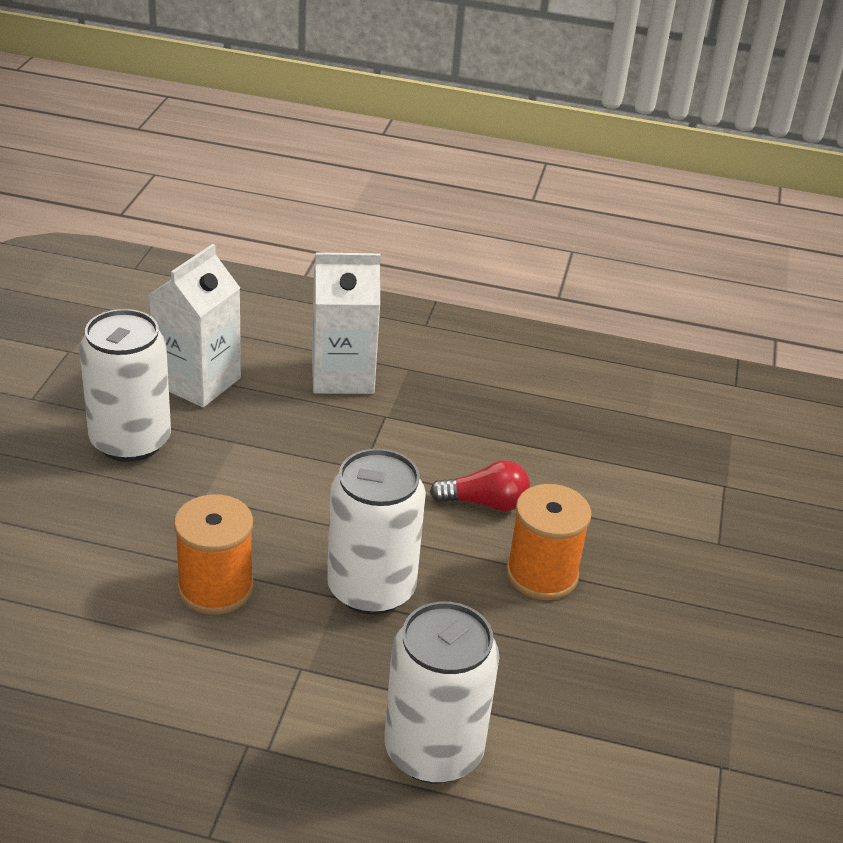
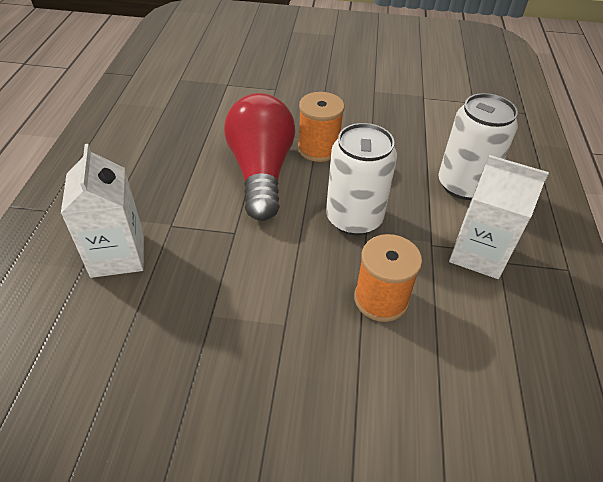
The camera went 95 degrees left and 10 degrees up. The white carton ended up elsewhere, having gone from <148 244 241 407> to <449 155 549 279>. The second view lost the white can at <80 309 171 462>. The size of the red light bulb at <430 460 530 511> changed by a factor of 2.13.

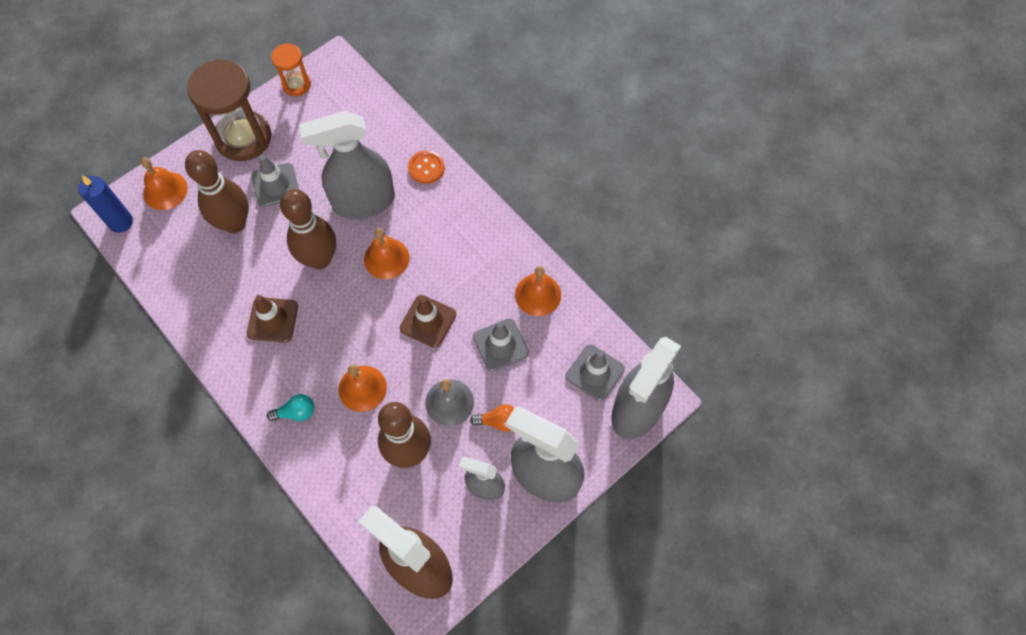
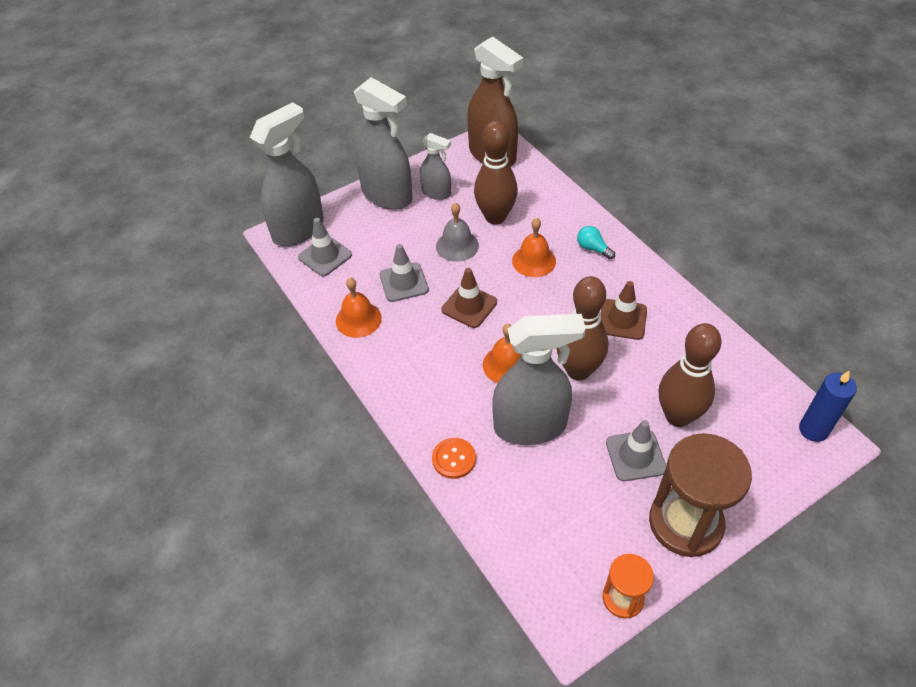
The camera went 170 degrees left and 15 degrees down. The second view lost the orange bell at <141 157 188 210>. The turquoise light bulb at <267 394 314 421> ended up facing another way, 45 degrees clockwise from before. The second view lost the orange light bulb at <470 405 514 432>.

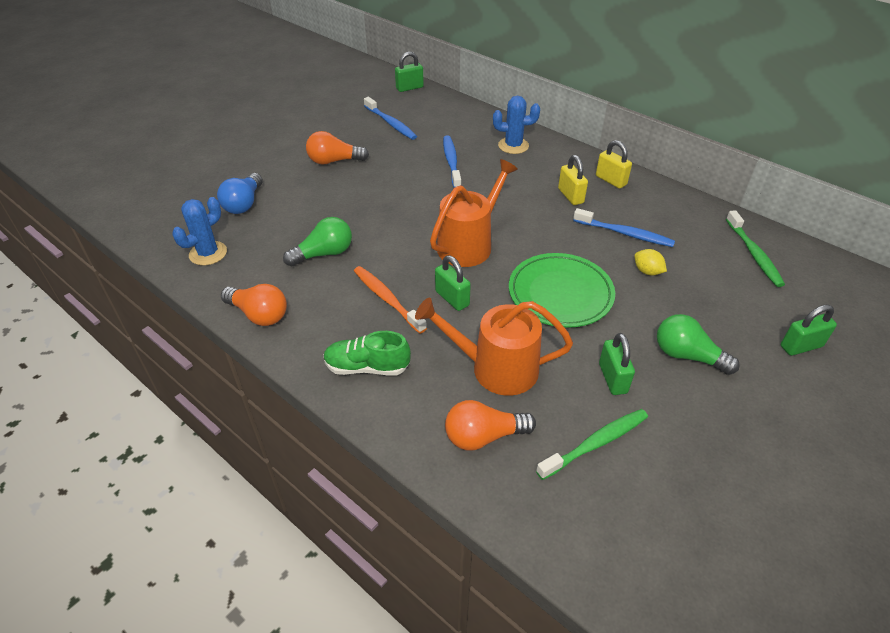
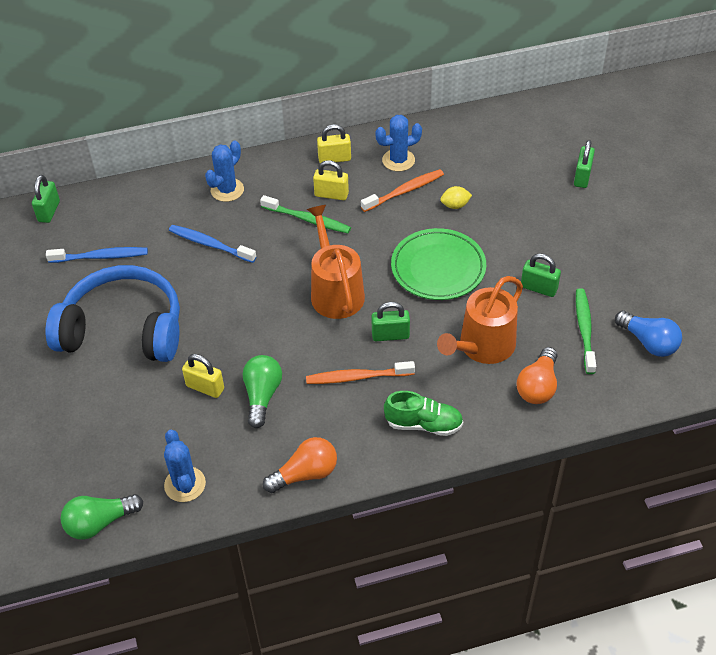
The camera went 55 degrees left and 5 degrees up. Where the orange light bulb stood at <306 131 369 165>, the blue headphones came to stand at <46 265 180 362>. The blue light bulb ended up elsewhere, having gone from <217 173 263 214> to <615 311 682 357>. What was the blue toothbrush at <573 208 675 247> turned into the orange toothbrush at <361 169 444 212>. The green toothbrush ended up elsewhere, having gone from <726 210 785 287> to <260 195 351 233>. The green light bulb ended up elsewhere, having gone from <657 314 740 375> to <61 494 143 540>. The green shoe at <323 331 411 376> ended up facing another way, 120 degrees counterclockwise from before. The second view gained the blue cactus at <375 115 422 171>. The second view gained the yellow padlock at <182 354 224 398>.

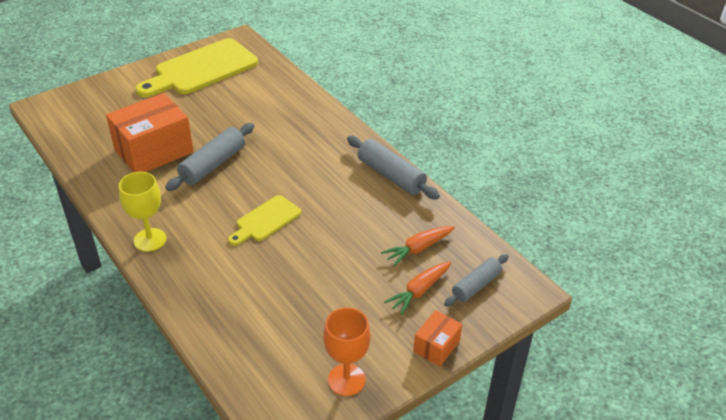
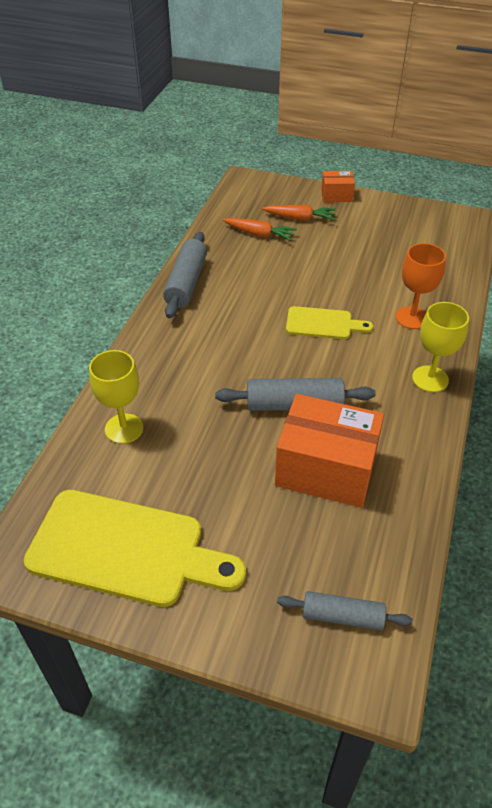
The camera went 125 degrees left and 5 degrees up. The grey rolling pin ended up elsewhere, having gone from <444 254 509 307> to <277 591 412 630>. The orange goblet ended up elsewhere, having gone from <323 307 371 396> to <396 243 446 329>. The second view gained the yellow goblet at <89 350 143 444>.

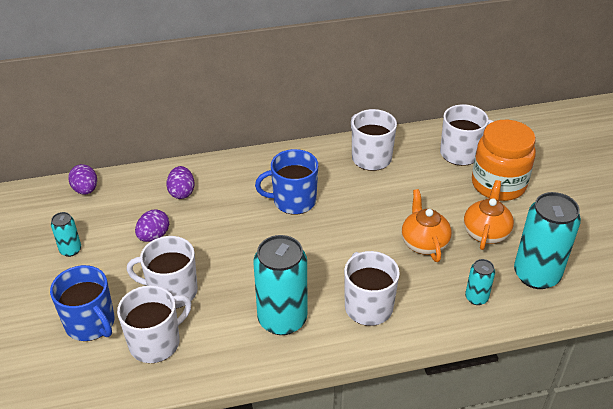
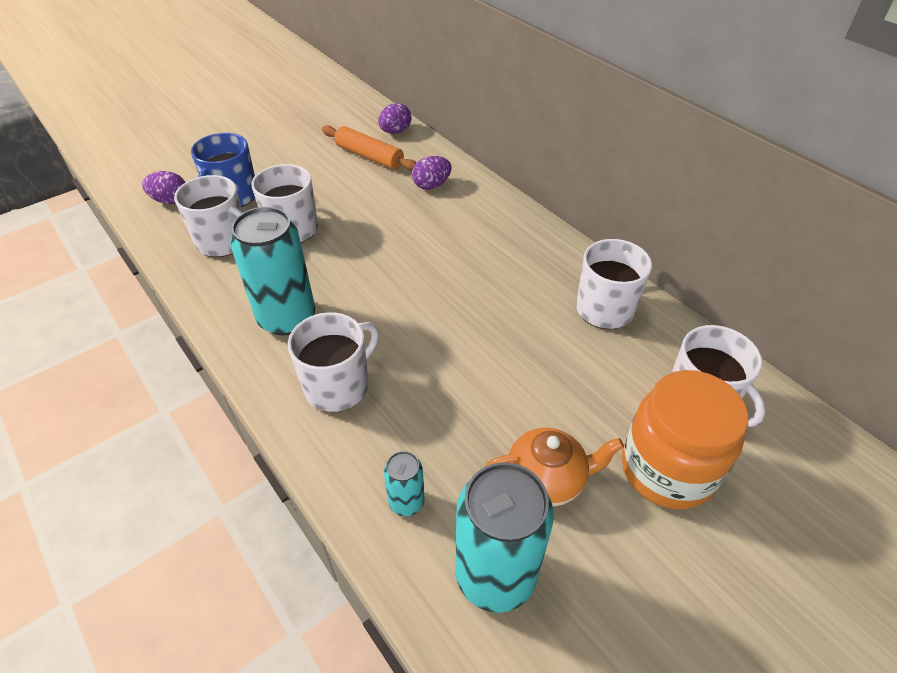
The camera went 65 degrees right and 5 degrees up. The second view lost the blue mug at <255 149 318 215>. The second view lost the orange teapot at <402 189 452 262>. The purple egg ended up elsewhere, having gone from <135 209 169 242> to <142 171 186 204>. The second view lost the turquoise can at <51 212 81 257>. The second view gained the orange rolling pin at <322 125 416 171>.

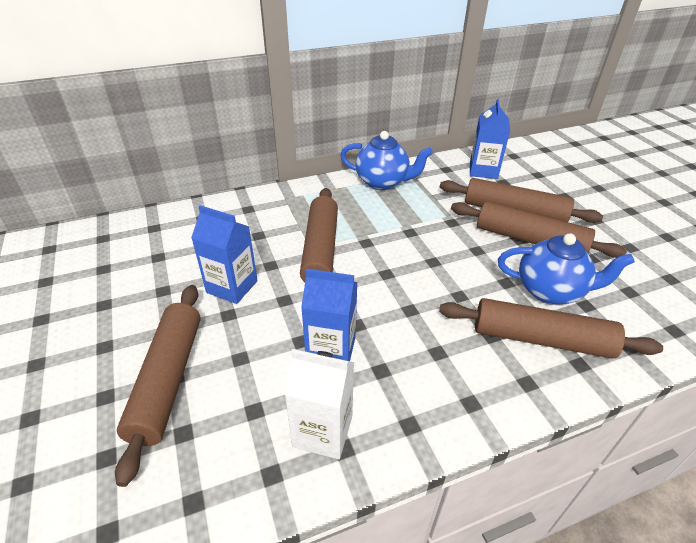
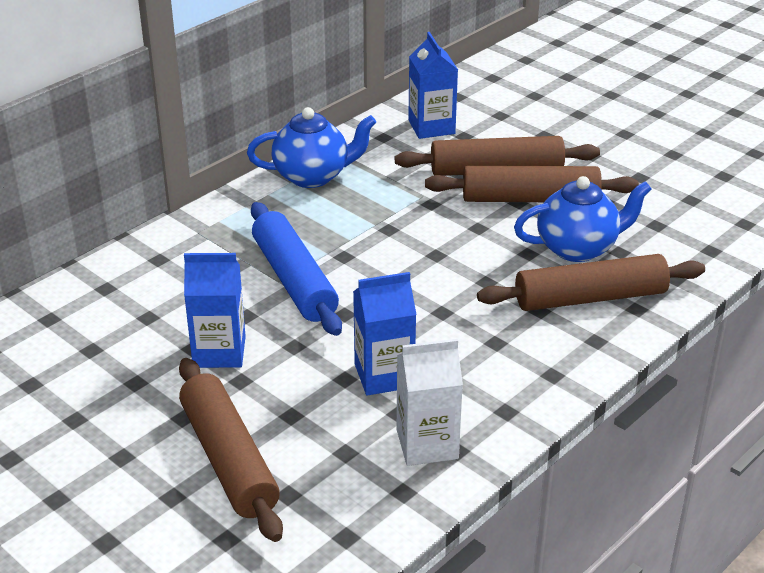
The camera went 25 degrees left and 5 degrees down. What was the brown rolling pin at <300 188 338 282> turned into the blue rolling pin at <251 202 342 336>.

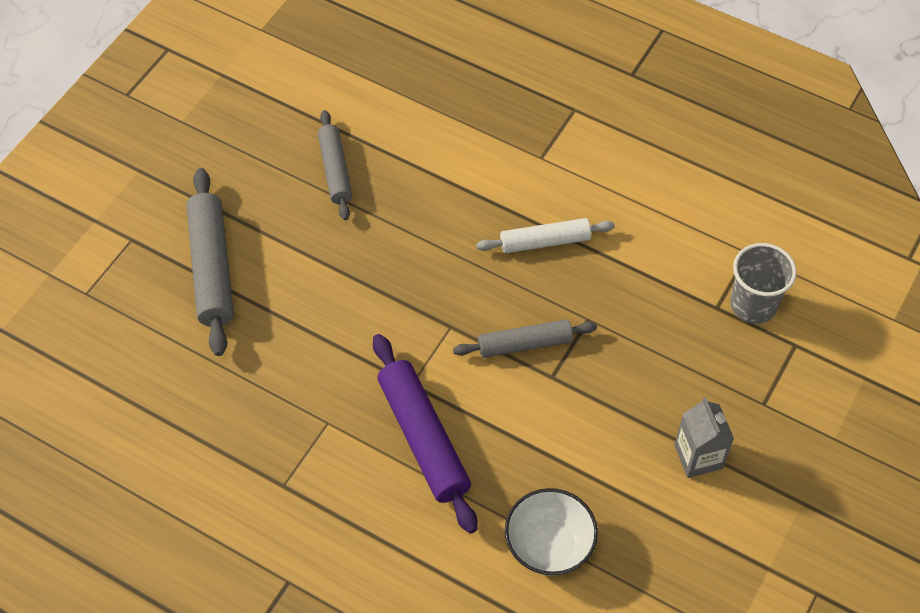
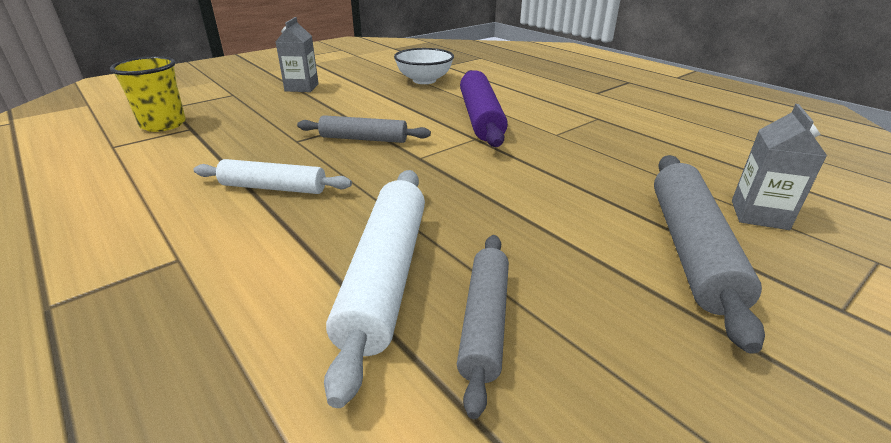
The camera went 160 degrees left and 25 degrees down. What was the grey cup at <730 243 797 324> turned into the yellow cup at <110 56 186 132>. The second view gained the grey carton at <732 104 827 230>. The second view gained the white rolling pin at <324 170 425 408>.

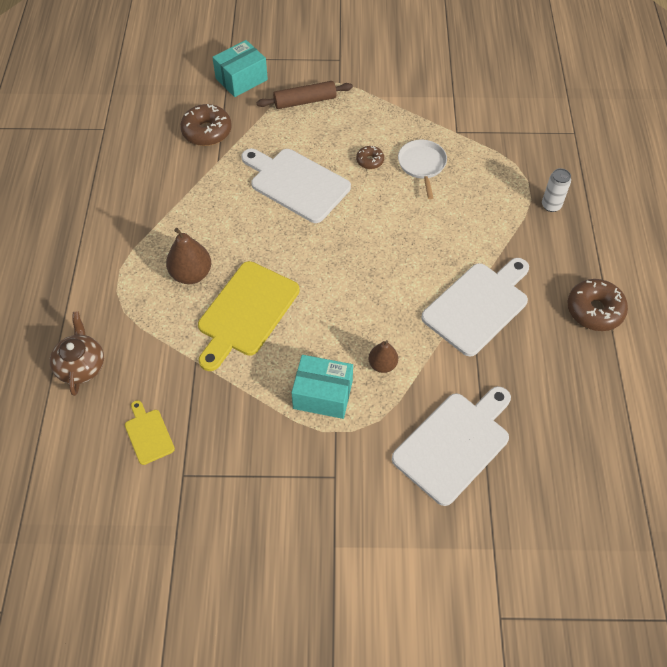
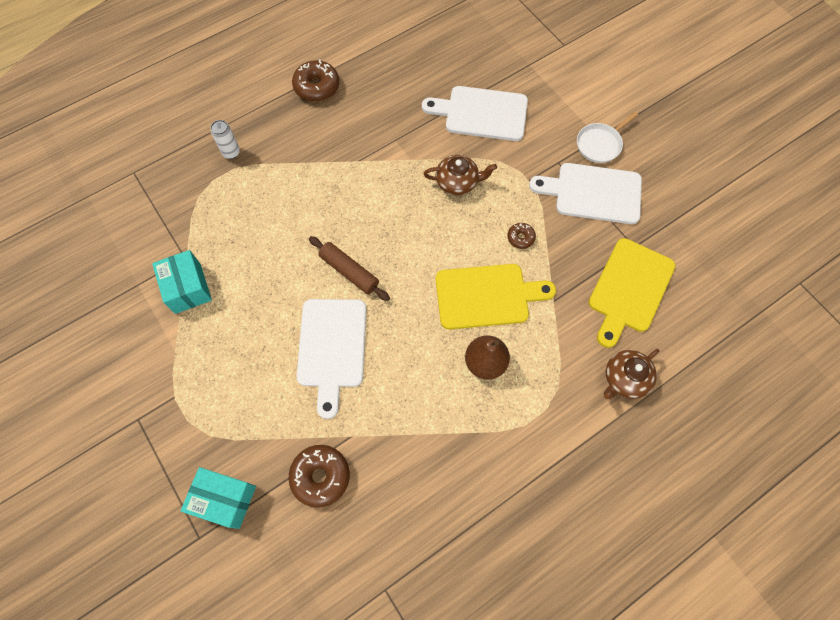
The camera went 125 degrees left and 10 degrees up. The brown rolling pin ended up elsewhere, having gone from <257 81 353 109> to <309 236 390 301>. The white pan ended up elsewhere, having gone from <398 140 447 199> to <577 112 638 163>. The brown donut ended up elsewhere, having gone from <356 146 384 169> to <507 223 536 249>. The white cutting board ended up elsewhere, having gone from <421 258 529 357> to <529 163 642 224>. Where the brown pear stood at <369 340 398 373>, the brown teapot came to stand at <423 155 497 196>. The turquoise box ended up elsewhere, having gone from <291 355 353 419> to <152 250 212 314>. The size of the yellow cutting board at <125 400 175 465> changed by a factor of 2.02.

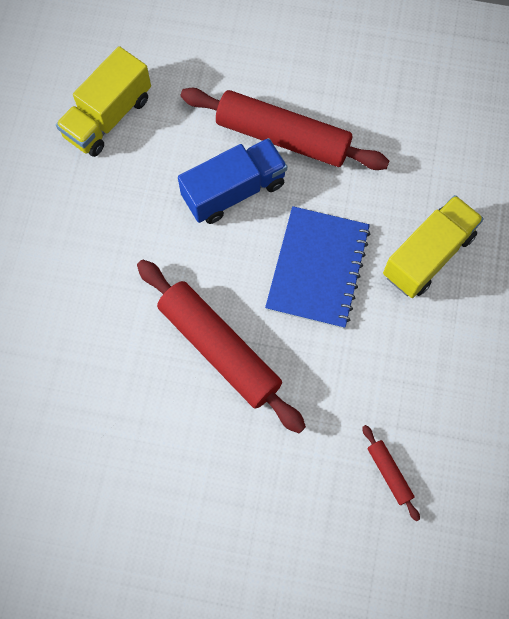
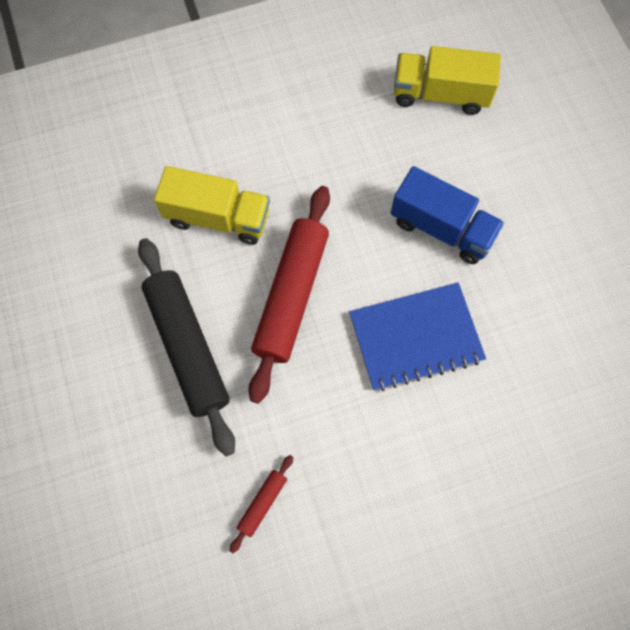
The camera went 60 degrees right and 0 degrees up. The second view lost the red rolling pin at <181 88 389 170>. The yellow truck ended up elsewhere, having gone from <383 195 484 298> to <154 166 270 245>. The second view gained the black rolling pin at <138 238 235 456>.

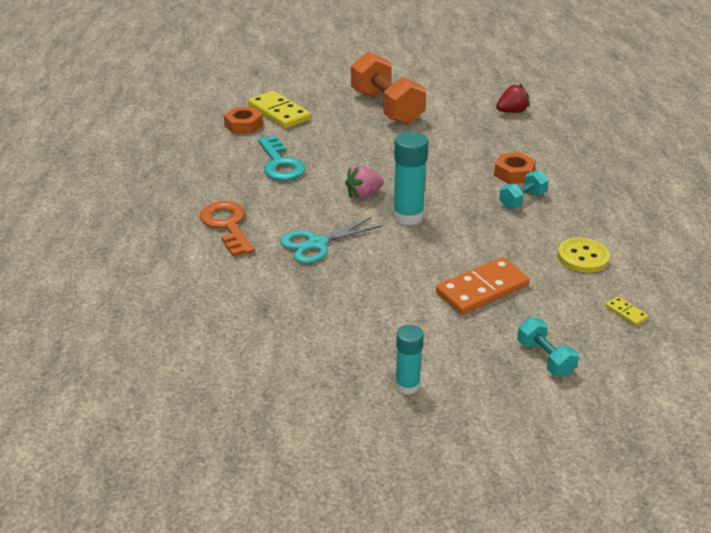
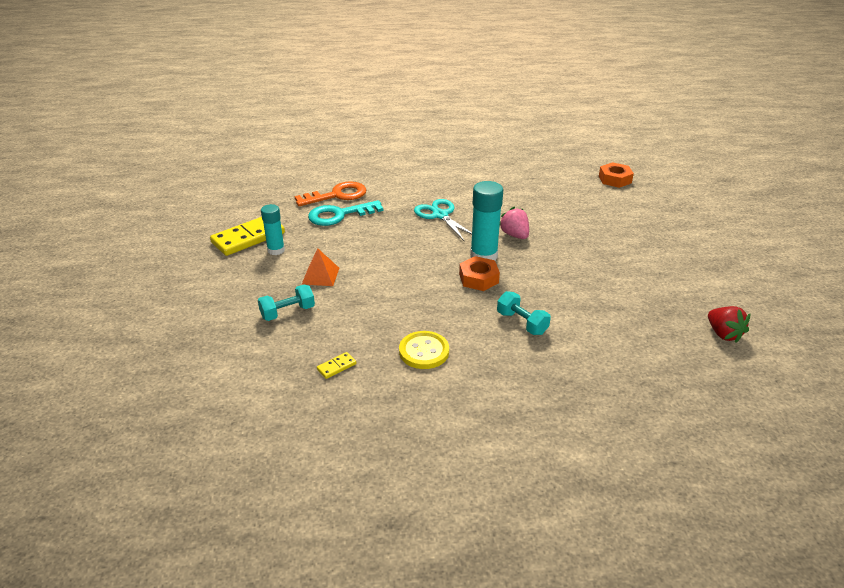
The camera went 90 degrees right and 0 degrees up. The second view lost the orange dumbbell at <351 52 426 125>. The yellow domino ended up elsewhere, having gone from <248 91 311 129> to <210 217 285 256>. The turquoise key ended up elsewhere, having gone from <258 136 306 181> to <308 200 383 226>. The orange nut ended up elsewhere, having gone from <494 152 536 184> to <459 256 500 291>. The orange key ended up elsewhere, having gone from <200 201 255 257> to <294 181 366 206>. The second view lost the orange domino at <436 257 530 315>. The second view gained the orange pyramid at <302 249 339 286>.

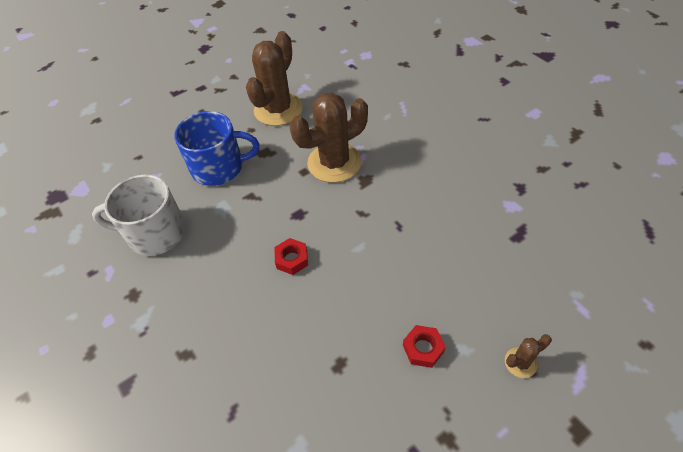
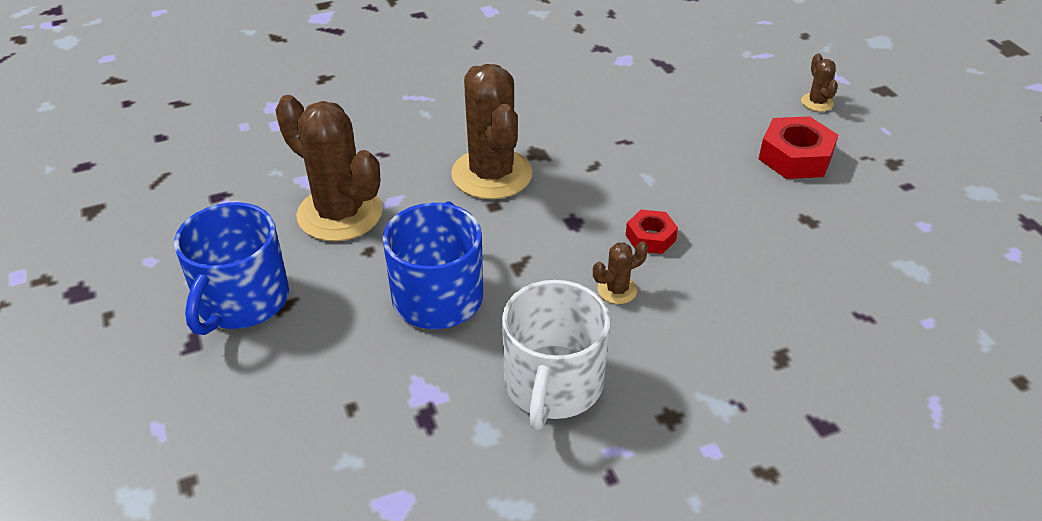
The camera went 80 degrees left and 10 degrees down. The size of the red nut at <403 325 446 368> changed by a factor of 1.65. The second view gained the blue mug at <174 202 289 335>. The second view gained the brown cactus at <593 241 648 304>.

